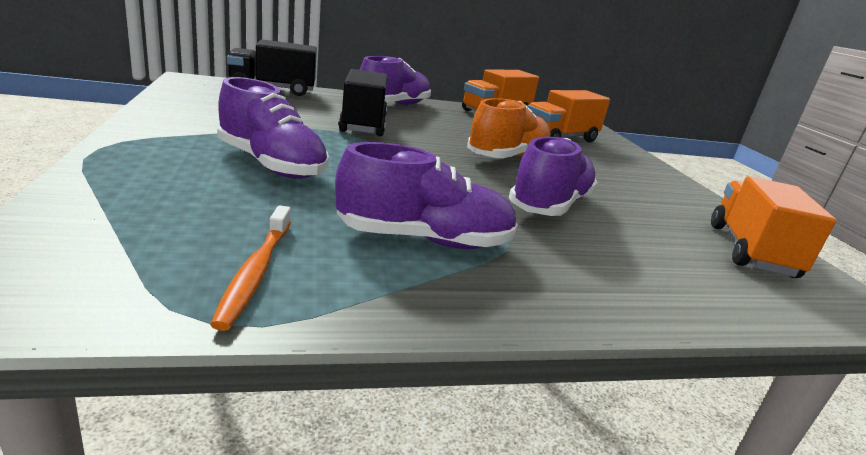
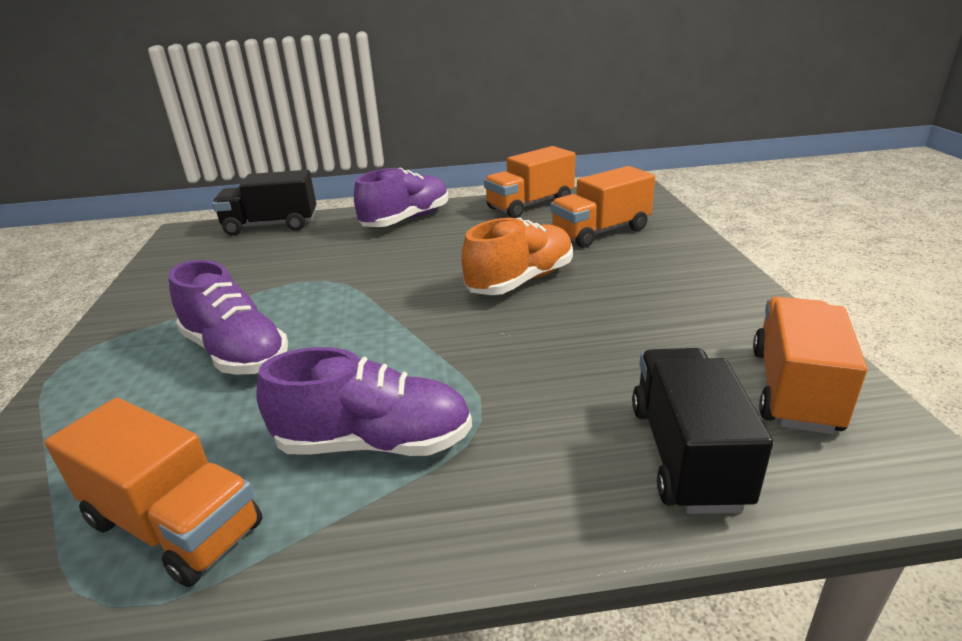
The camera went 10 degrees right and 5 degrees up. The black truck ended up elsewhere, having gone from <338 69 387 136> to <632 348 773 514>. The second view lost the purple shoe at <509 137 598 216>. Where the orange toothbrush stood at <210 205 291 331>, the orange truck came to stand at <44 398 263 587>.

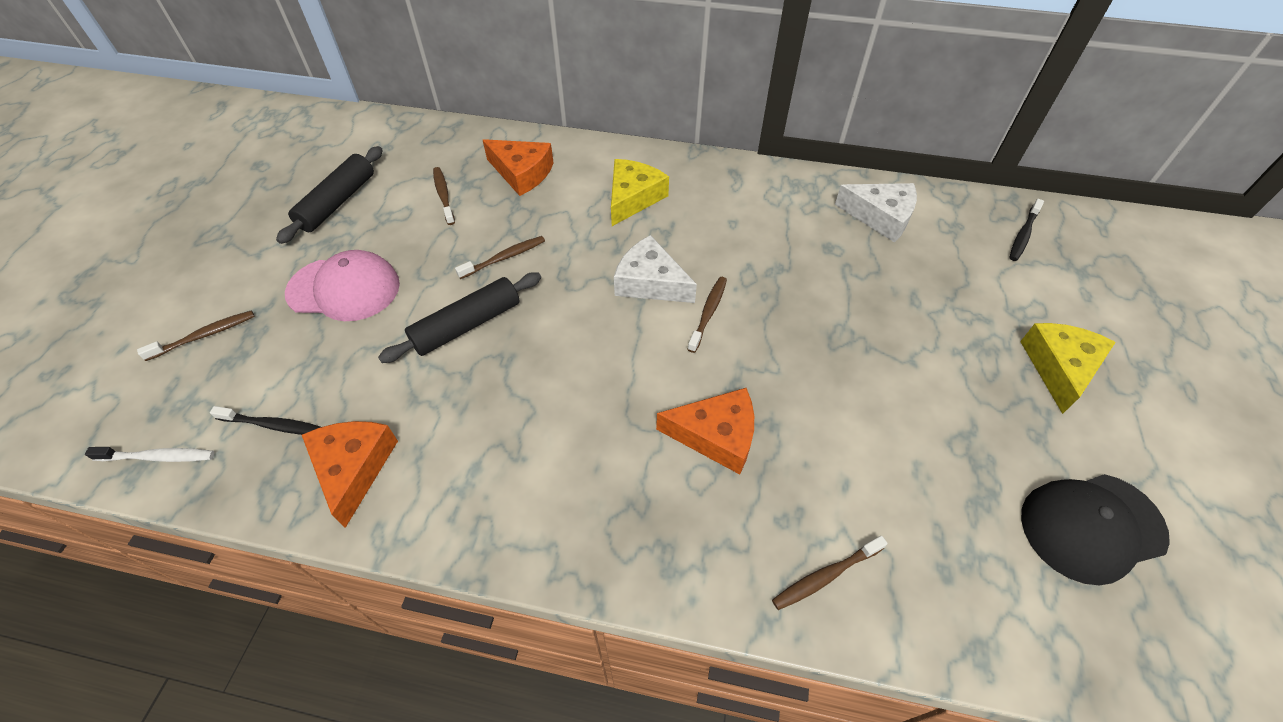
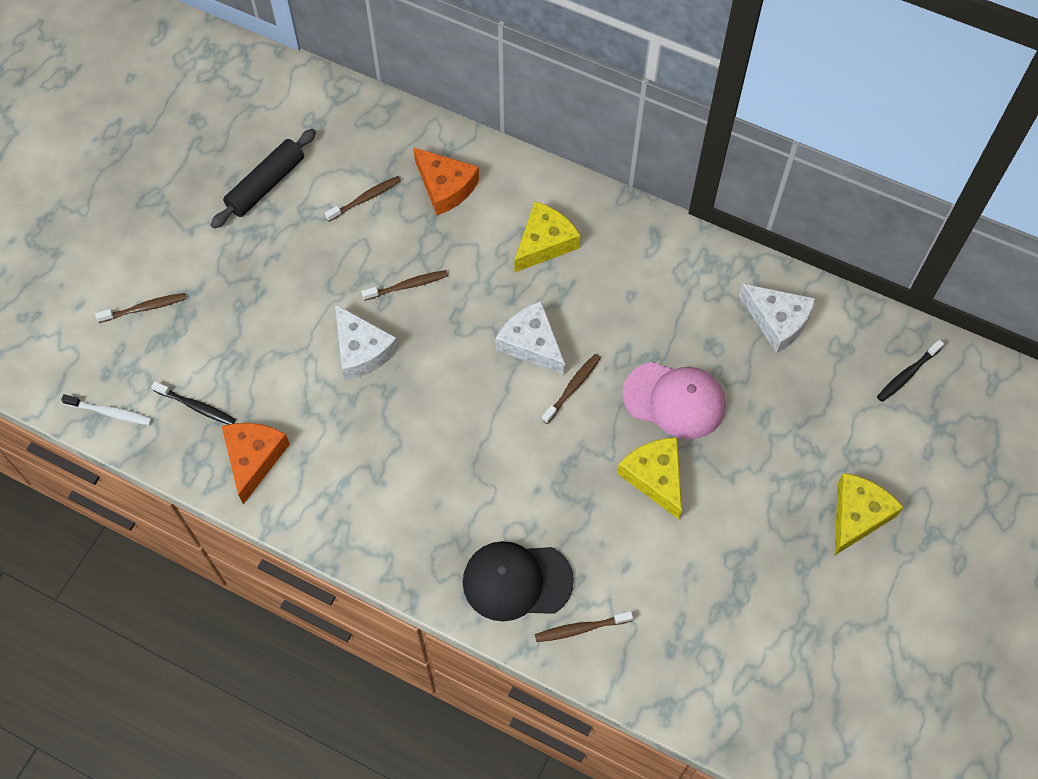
The camera went 15 degrees right and 10 degrees up. The brown toothbrush at <433 167 455 225> ended up facing another way, 60 degrees clockwise from before. The pink cap ended up elsewhere, having gone from <285 250 400 321> to <622 362 726 439>. Where the black rolling pin stood at <378 272 541 363>, the white cheese came to stand at <335 304 399 380>. The second view lost the orange cheese at <656 388 754 474>. The black cap ended up elsewhere, having gone from <1021 474 1170 585> to <463 541 574 621>. The second view gained the yellow cheese at <617 437 682 519>.

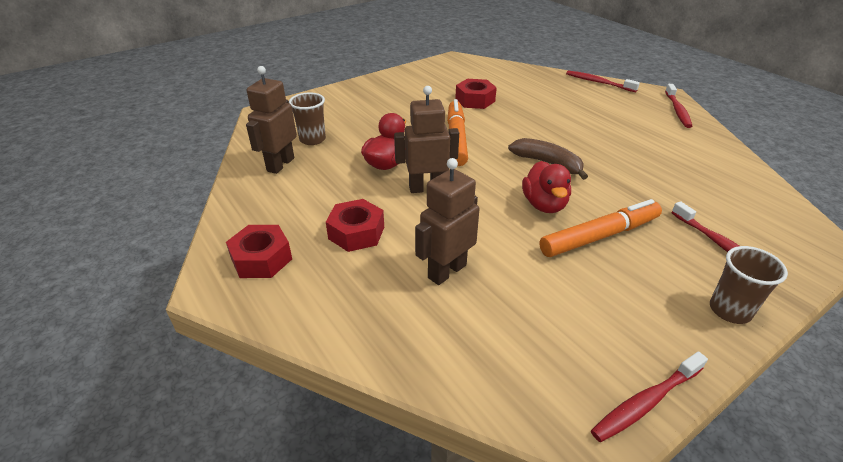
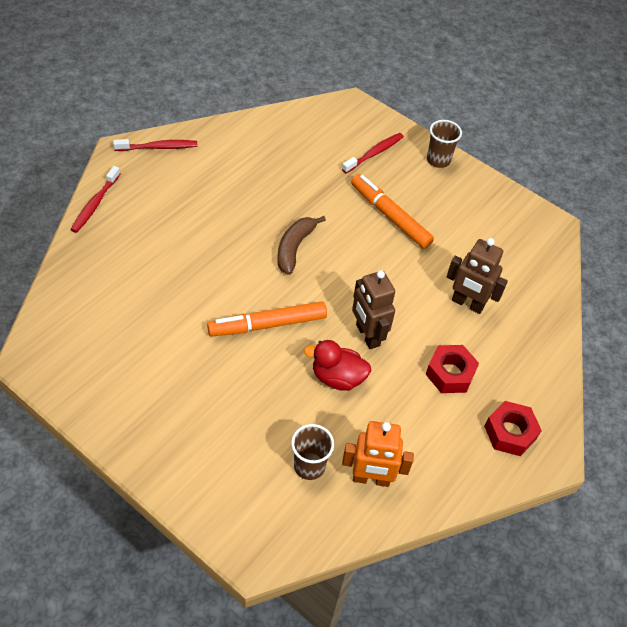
The camera went 110 degrees left and 15 degrees up. What was the brown robot at <246 66 297 174> turned into the orange robot at <342 421 414 487>. The second view lost the red nut at <455 79 497 109>. The second view lost the red duck at <522 161 571 213>. The second view lost the red toothbrush at <591 351 708 442>.

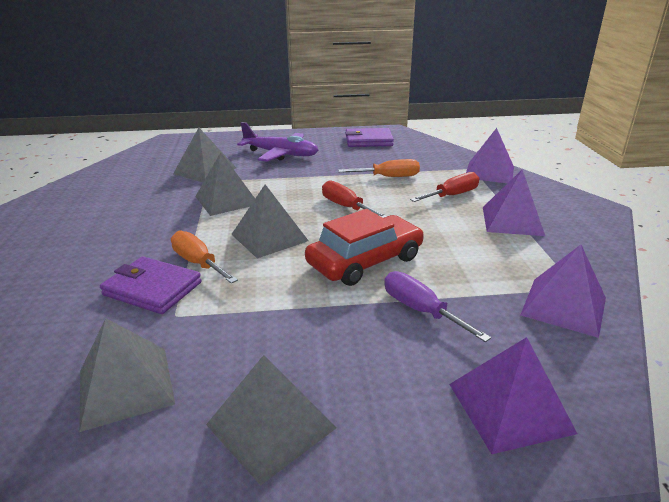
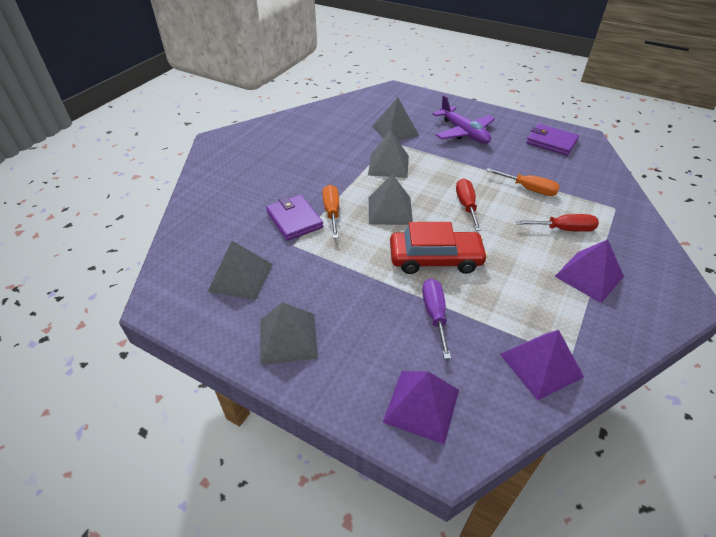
The camera went 35 degrees right and 15 degrees up. The second view lost the purple pyramid at <466 128 514 183>.

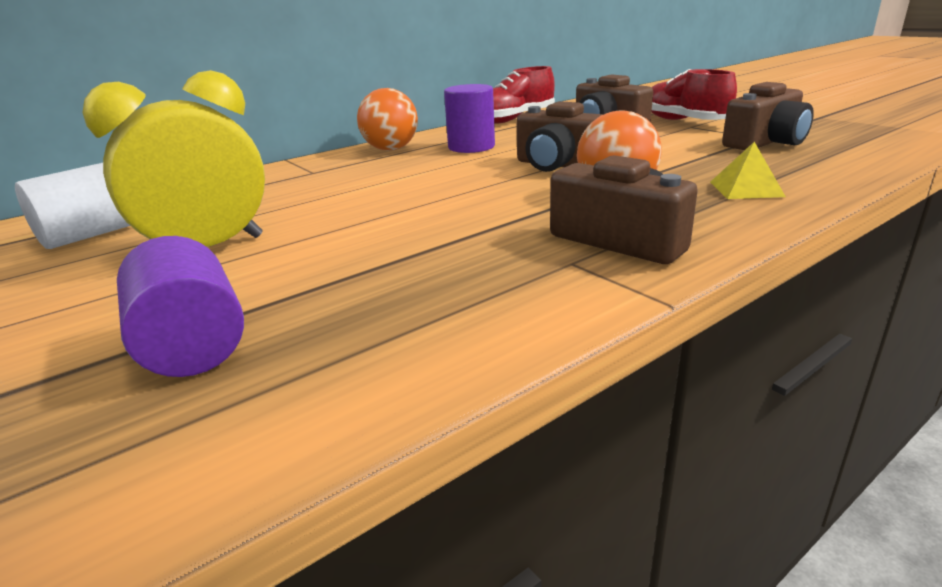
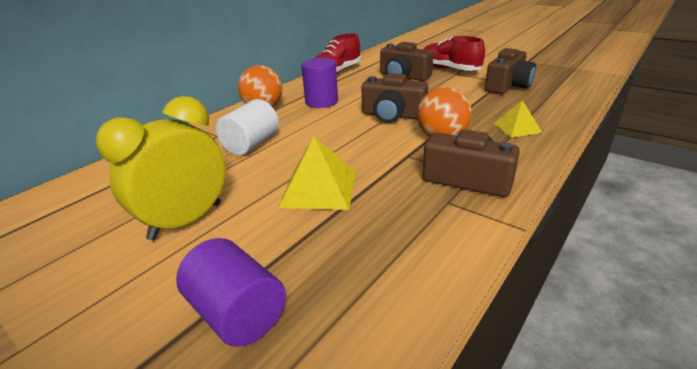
The camera went 15 degrees left and 5 degrees up. The white cylinder ended up elsewhere, having gone from <15 163 130 249> to <216 99 279 155>. The second view gained the yellow pyramid at <278 136 356 210>.

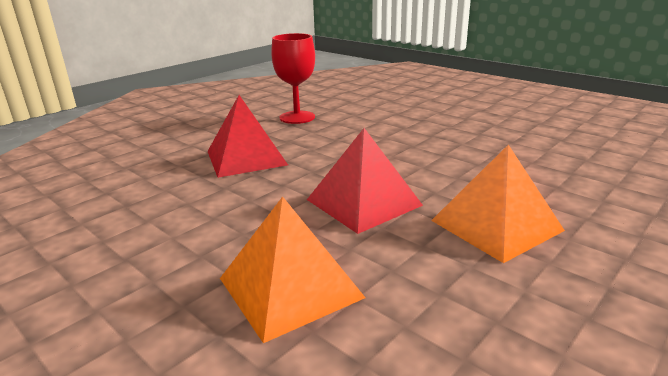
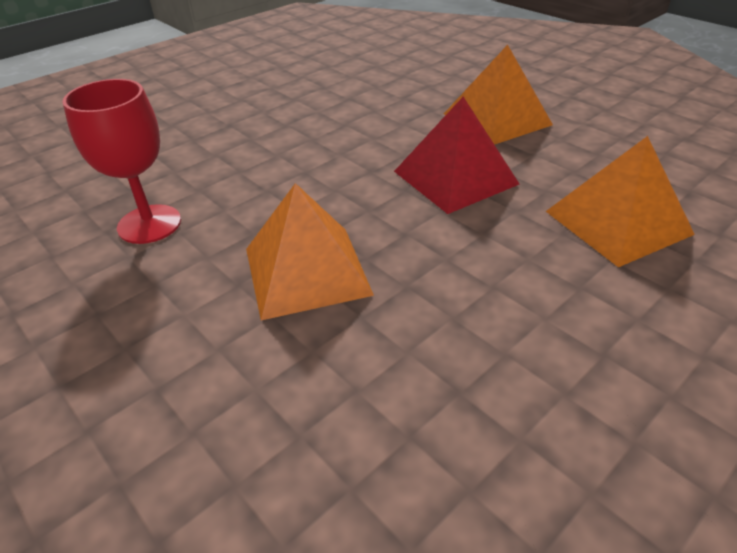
The camera went 85 degrees left and 15 degrees up. What was the red pyramid at <207 95 288 178> turned into the orange pyramid at <246 183 374 321>.

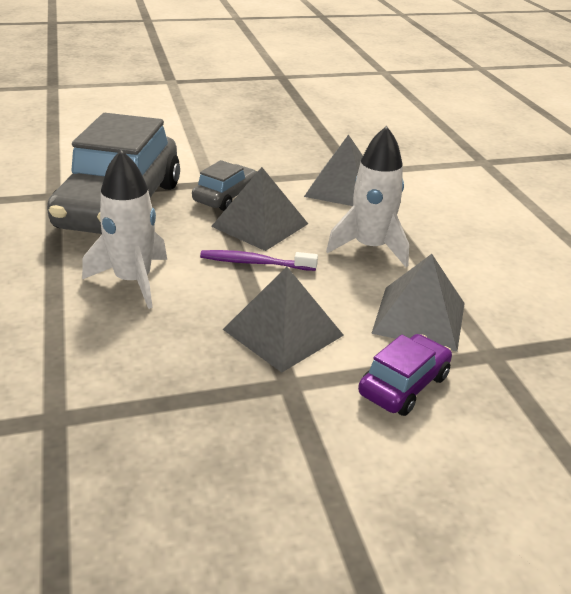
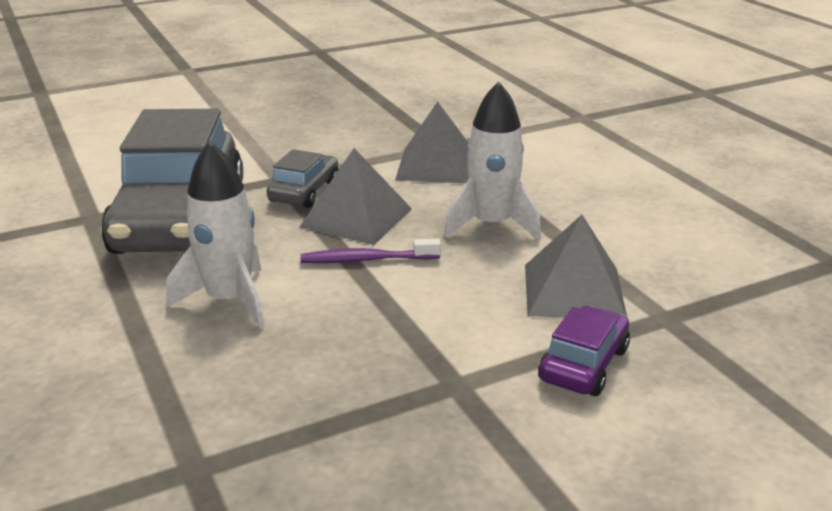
The camera went 10 degrees left and 5 degrees down. The second view lost the grey pyramid at <223 267 344 373>.

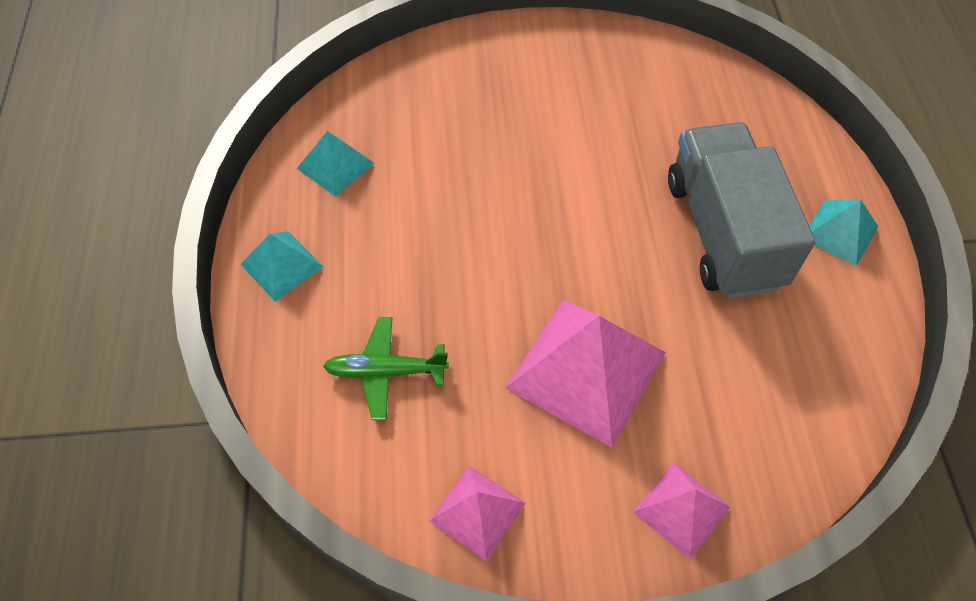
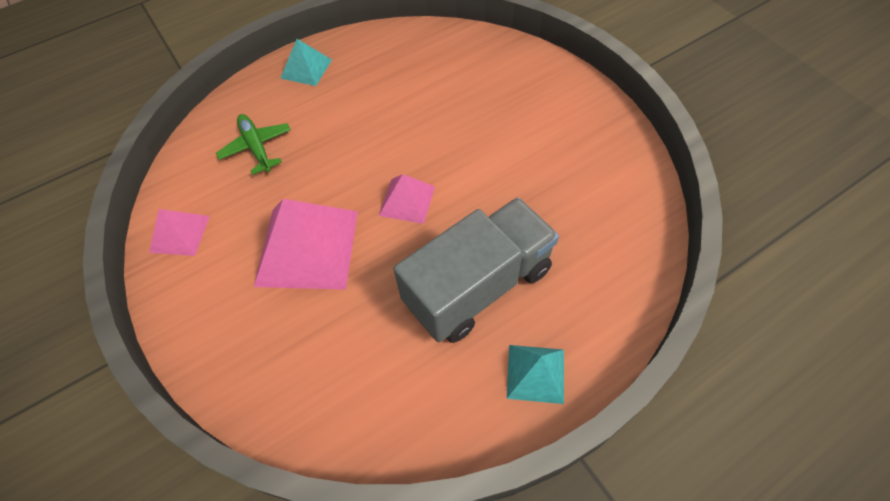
The camera went 65 degrees right and 0 degrees up. The second view lost the turquoise pyramid at <297 131 375 197>. The pink pyramid ended up elsewhere, having gone from <633 463 730 559> to <379 174 435 224>.

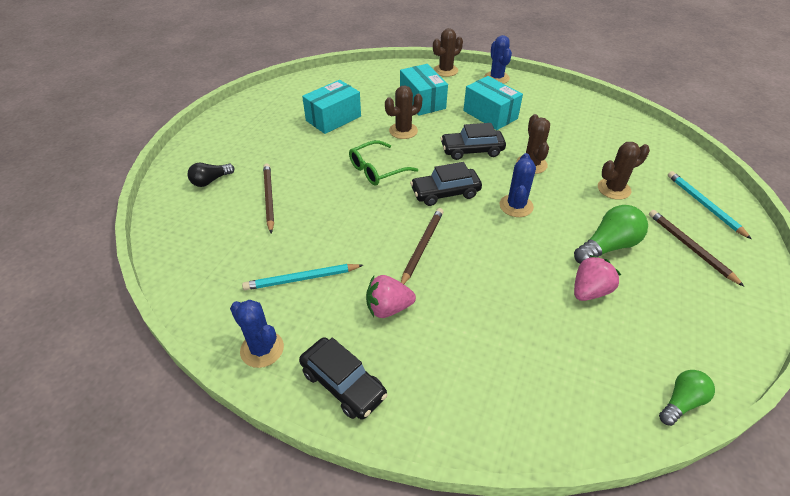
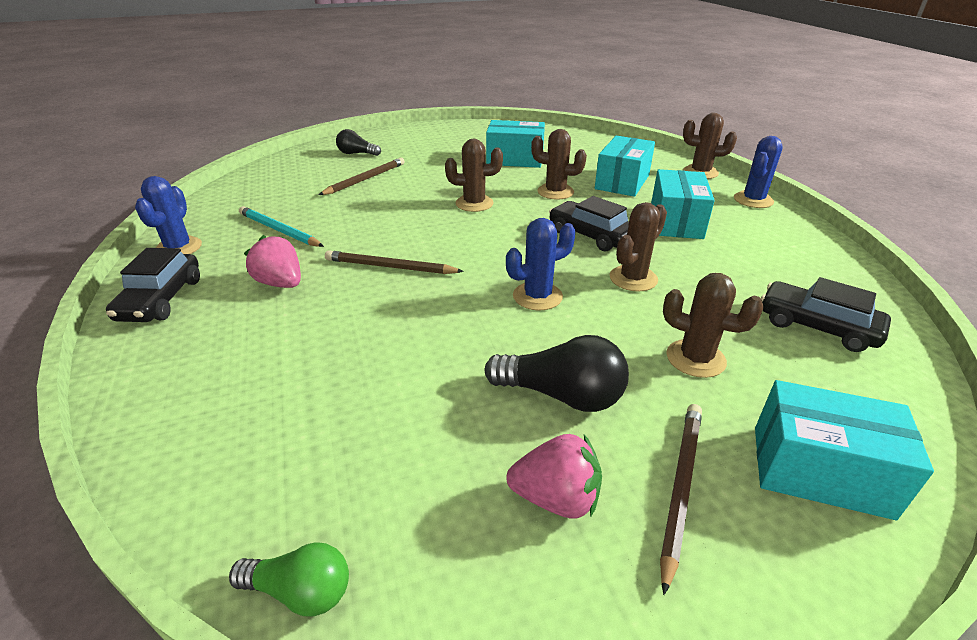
The camera went 50 degrees right and 10 degrees down. Where the green glasses stood at <349 140 418 186>, the brown cactus came to stand at <445 139 503 212>. The black car ended up elsewhere, having gone from <410 162 482 206> to <761 277 891 352>. Where the turquoise pencil stood at <668 171 752 239>, the turquoise box came to stand at <755 380 934 520>. What was the green light bulb at <574 205 648 264> turned into the black light bulb at <484 335 629 412>. The brown pencil at <401 208 444 284> ended up facing another way, 150 degrees counterclockwise from before. The pink strawberry ended up elsewhere, having gone from <574 255 621 301> to <506 434 602 519>.

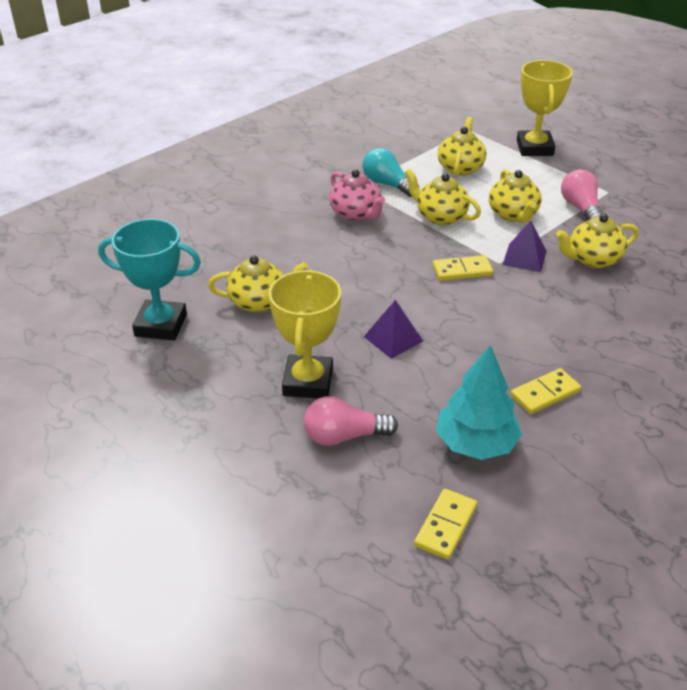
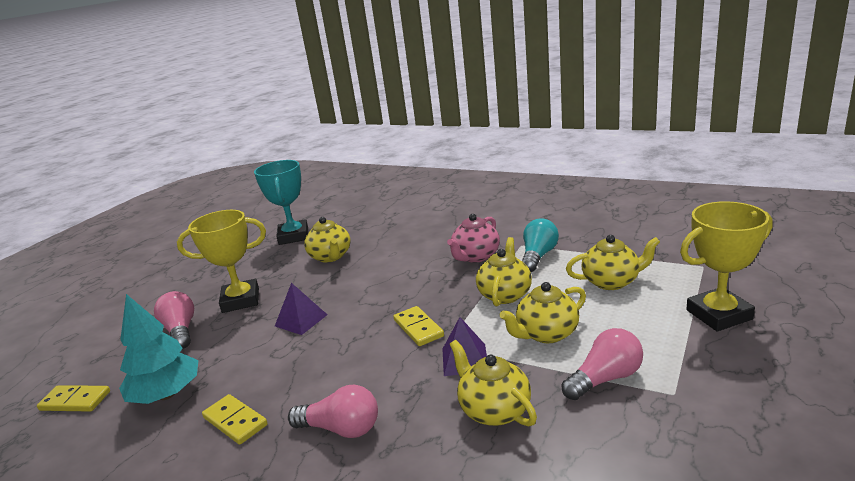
The camera went 75 degrees right and 15 degrees down. The second view gained the pink light bulb at <288 385 378 438>.

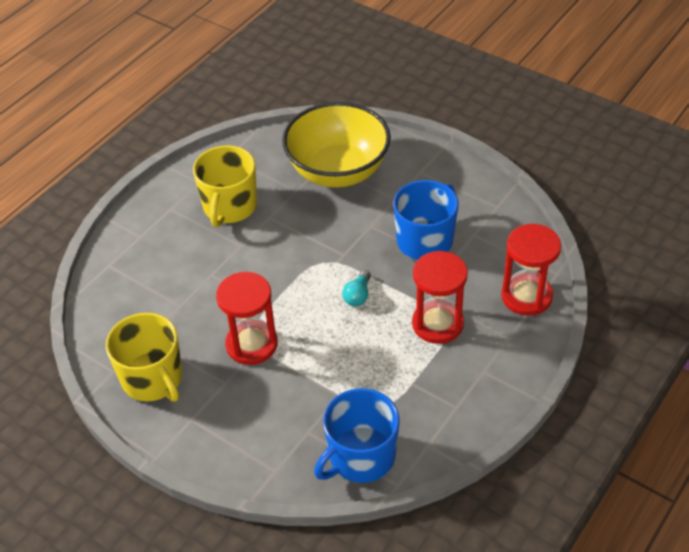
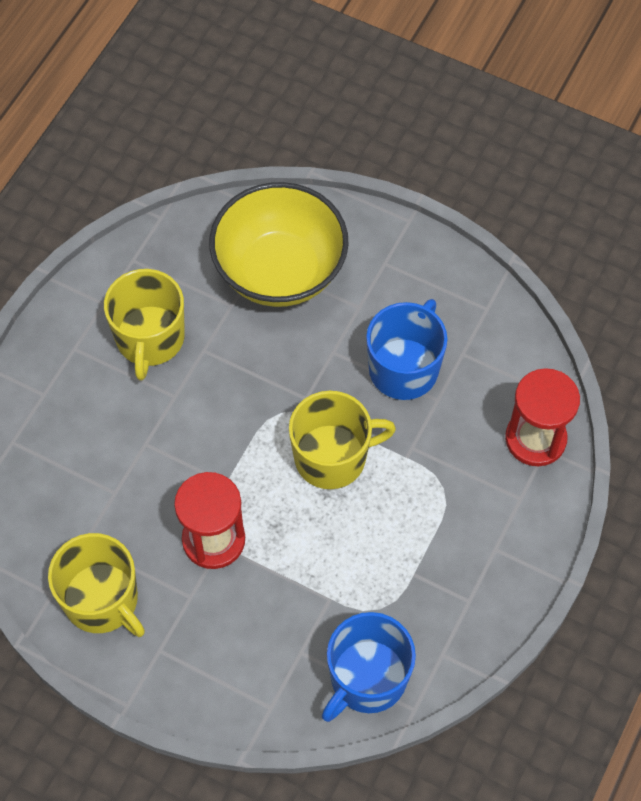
The camera went 10 degrees left and 15 degrees up. The second view lost the red hourglass at <412 251 468 344>. Where the turquoise light bulb stood at <342 270 371 306>, the yellow mug came to stand at <289 391 396 489>.

